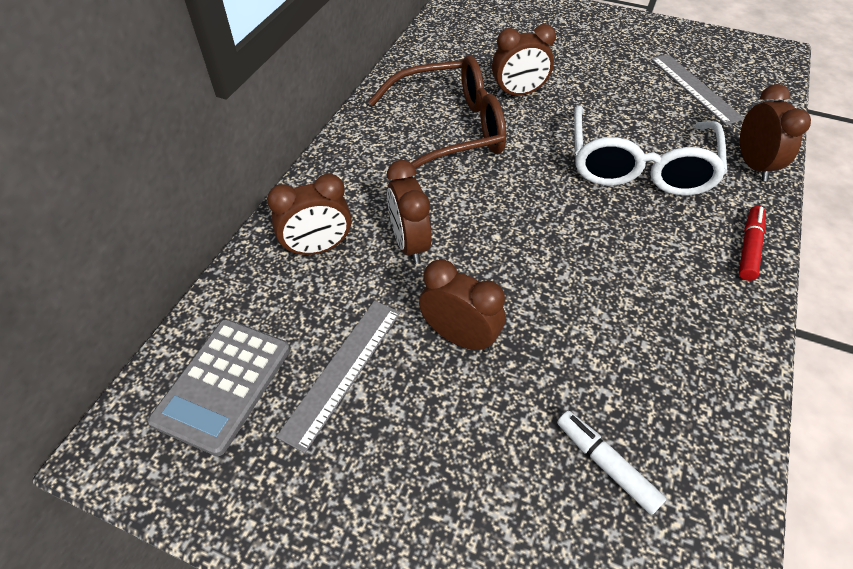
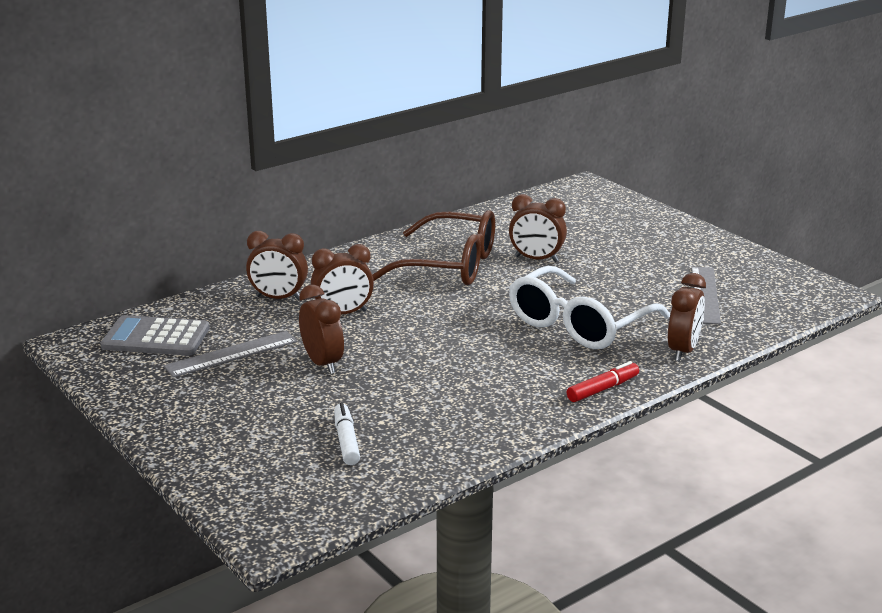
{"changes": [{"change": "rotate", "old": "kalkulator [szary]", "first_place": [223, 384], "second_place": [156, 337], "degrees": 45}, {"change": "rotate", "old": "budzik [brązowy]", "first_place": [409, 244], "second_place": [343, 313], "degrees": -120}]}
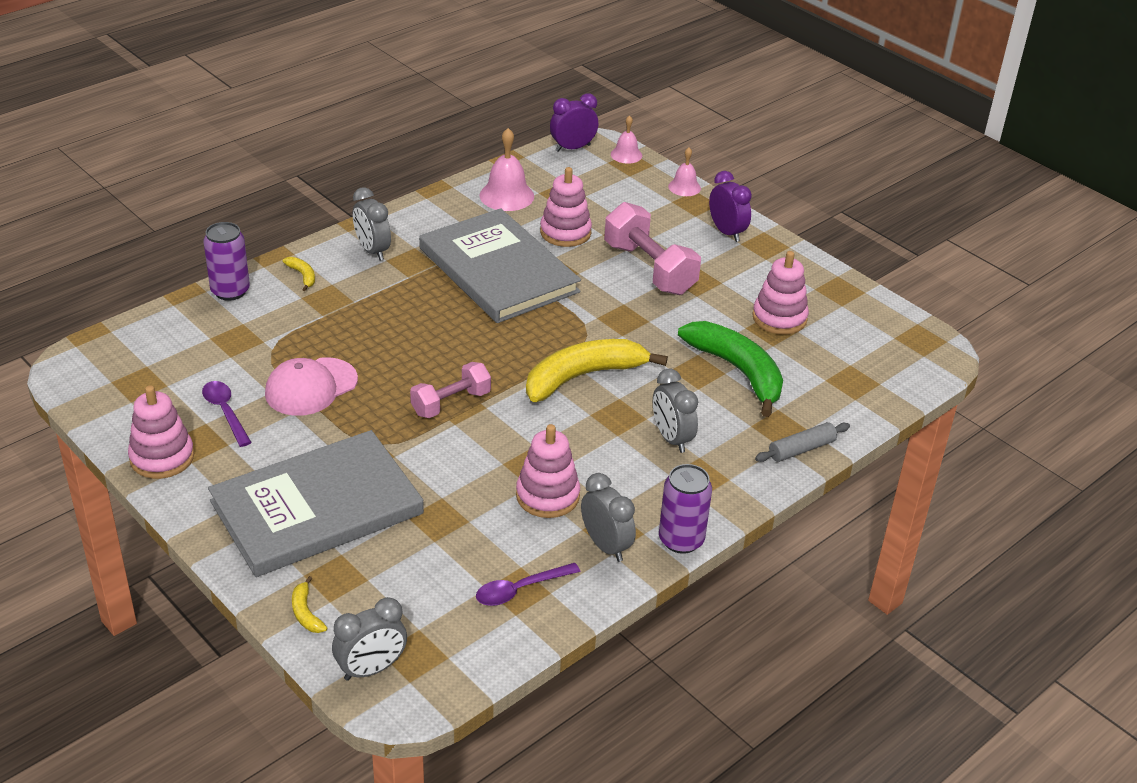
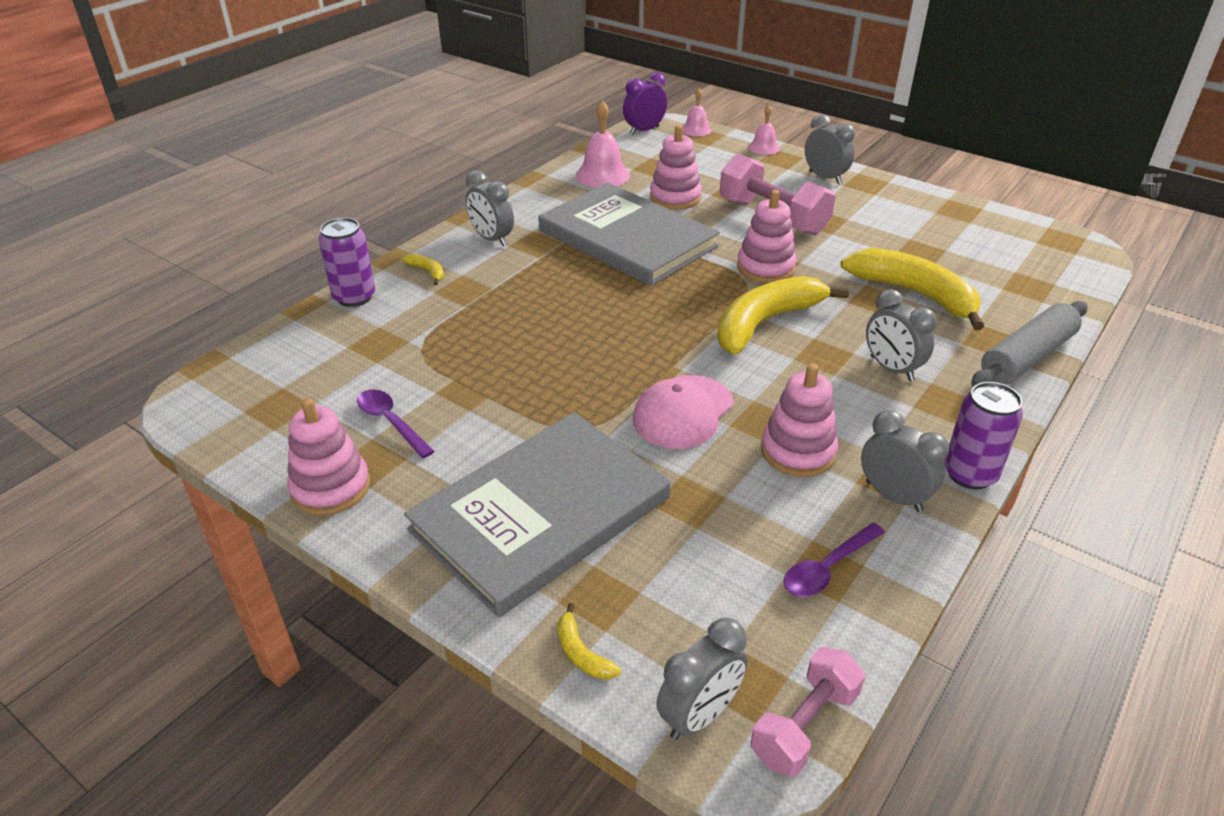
{"changes": [{"change": "move", "old": "czapka [różowy]", "first_place": [311, 387], "second_place": [683, 412]}, {"change": "move", "old": "hantel [różowy]", "first_place": [451, 403], "second_place": [804, 725]}, {"change": "recolor", "old": "banan [zielony]", "new": "banan [żółty]", "first_place": [737, 371], "second_place": [914, 294]}, {"change": "recolor", "old": "budzik [fioletowy]", "new": "budzik [szary]", "first_place": [726, 232], "second_place": [825, 178]}, {"change": "move", "old": "zabawka nakładanka [różowy]", "first_place": [779, 318], "second_place": [765, 268]}, {"change": "resize", "old": "wałek do ciasta [szary]", "first_place": [801, 449], "second_place": [1026, 357], "factor": 1.66}]}
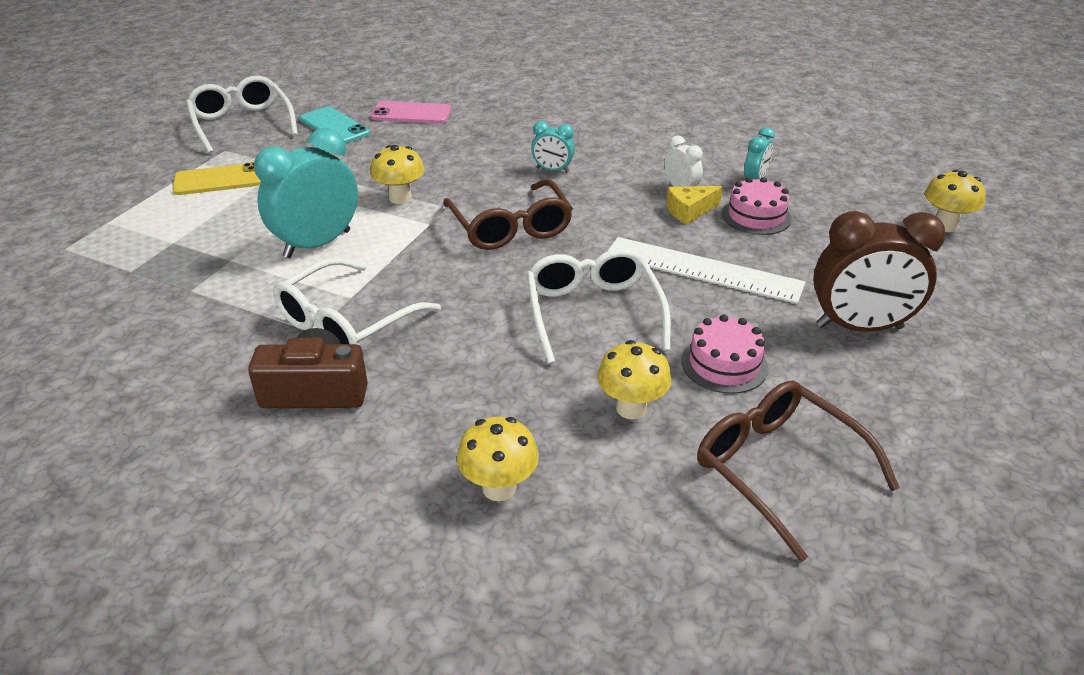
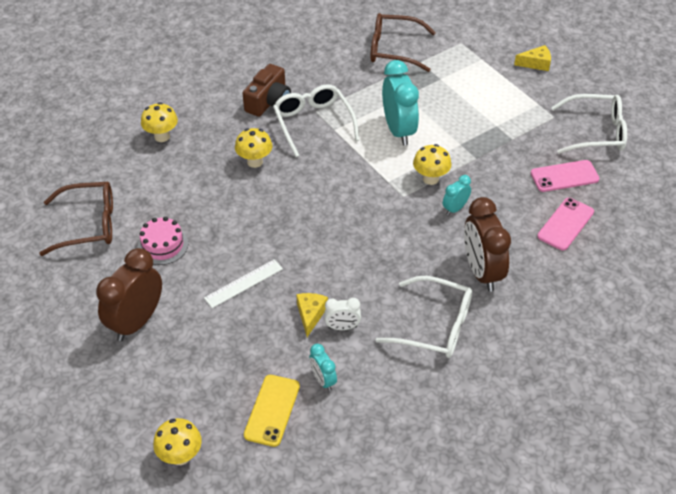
{"changes": [{"change": "move", "old": "telefon [żółty]", "first_place": [219, 180], "second_place": [272, 410]}, {"change": "recolor", "old": "telefon [turkusowy]", "new": "telefon [różowy]", "first_place": [334, 126], "second_place": [564, 176]}, {"change": "move", "old": "okulary [brązowy]", "first_place": [510, 227], "second_place": [393, 49]}, {"change": "move", "old": "okulary [biały]", "first_place": [593, 312], "second_place": [435, 326]}, {"change": "move", "old": "budzik [turkusowy]", "first_place": [552, 170], "second_place": [455, 208]}, {"change": "move", "old": "grzyb [żółty]", "first_place": [631, 408], "second_place": [255, 162]}, {"change": "resize", "old": "linijka [biały]", "first_place": [702, 270], "second_place": [243, 283], "factor": 0.62}, {"change": "delete", "old": "tort [różowy]", "first_place": [756, 216]}, {"change": "insert", "new": "budzik [brązowy]", "second_place": [482, 272]}, {"change": "insert", "new": "ser [żółty]", "second_place": [536, 63]}]}
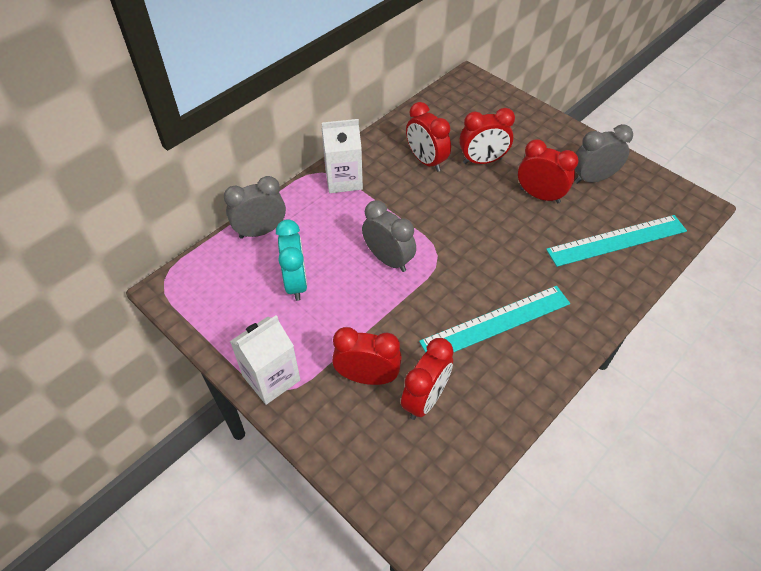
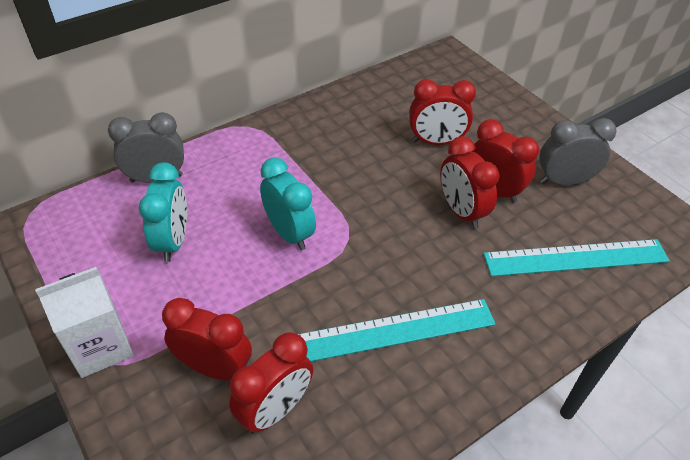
{"changes": [{"change": "delete", "old": "karton mleka [biały]", "first_place": [343, 179]}, {"change": "recolor", "old": "budzik [szary]", "new": "budzik [turkusowy]", "first_place": [388, 259], "second_place": [289, 233]}, {"change": "move", "old": "budzik [czerwony]", "first_place": [426, 161], "second_place": [461, 212]}]}
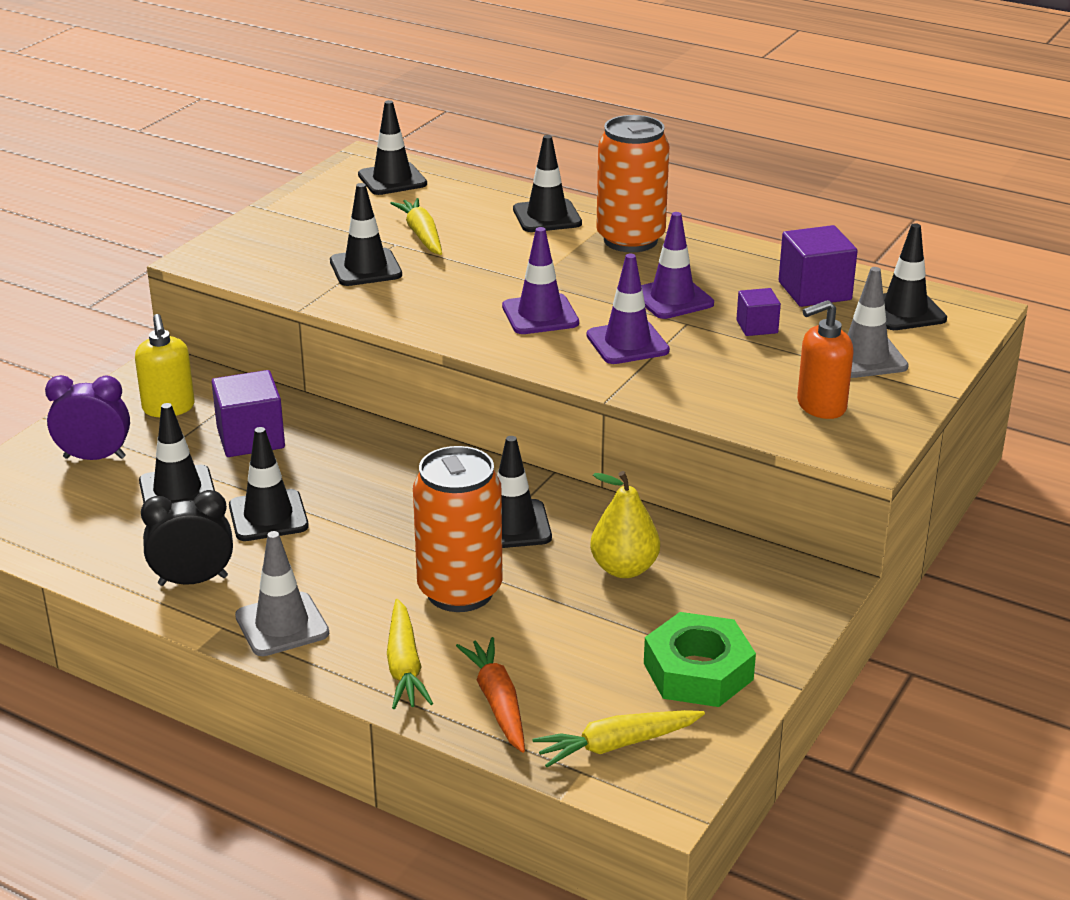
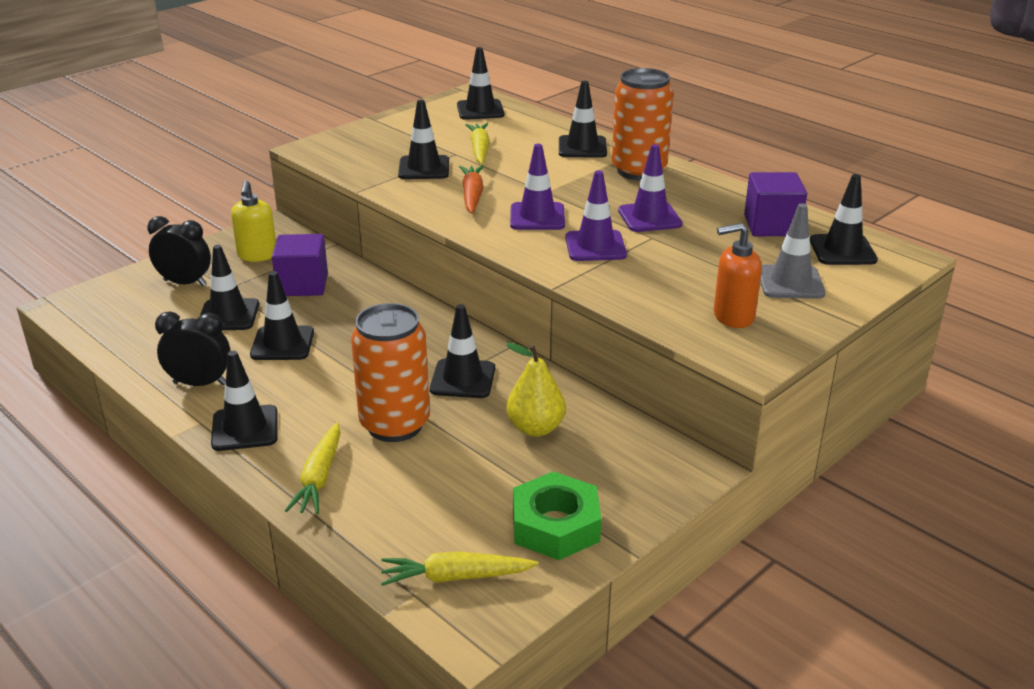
{"changes": [{"change": "recolor", "old": "budzik [fioletowy]", "new": "budzik [czarny]", "first_place": [94, 457], "second_place": [185, 283]}, {"change": "recolor", "old": "pachołek [szary]", "new": "pachołek [czarny]", "first_place": [282, 625], "second_place": [245, 428]}, {"change": "move", "old": "marchewka [pomarańczowy]", "first_place": [497, 702], "second_place": [472, 196]}, {"change": "delete", "old": "sześcian [fioletowy]", "first_place": [757, 327]}]}
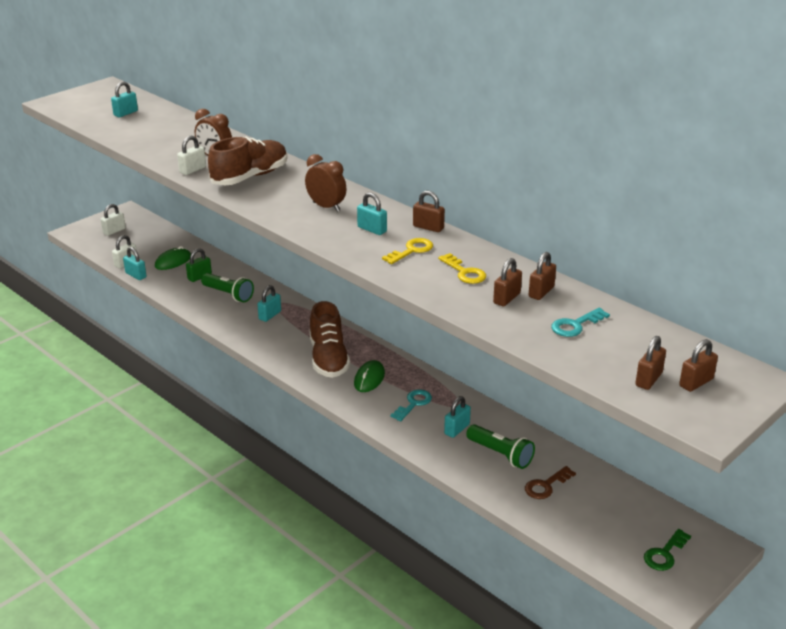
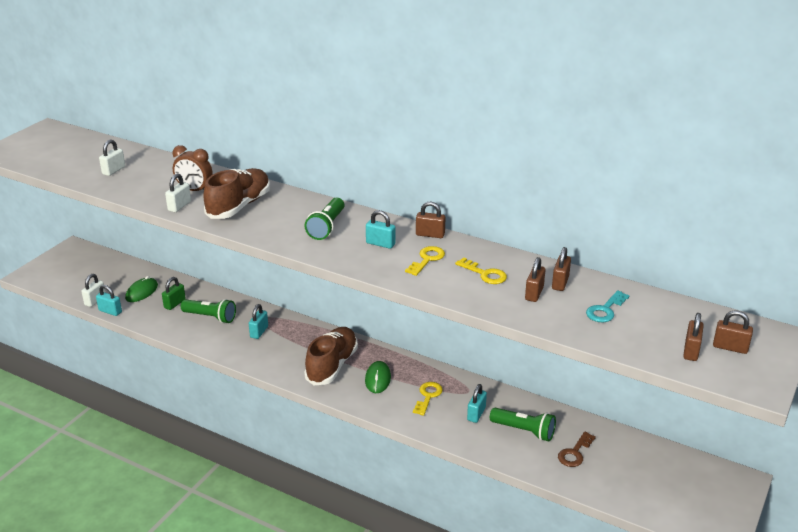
{"changes": [{"change": "move", "old": "kłódka [biały]", "first_place": [114, 231], "second_place": [113, 170]}, {"change": "delete", "old": "kłódka [turkusowy]", "first_place": [126, 113]}, {"change": "replace", "old": "budzik [brązowy]", "new": "latarka [zielony]", "first_place": [326, 207], "second_place": [327, 227]}, {"change": "rotate", "old": "but [brązowy]", "first_place": [328, 358], "second_place": [332, 365], "degrees": -135}, {"change": "recolor", "old": "klucz [turkusowy]", "new": "klucz [żółty]", "first_place": [413, 404], "second_place": [428, 396]}, {"change": "delete", "old": "klucz [zielony]", "first_place": [664, 554]}, {"change": "rotate", "old": "kłódka [brązowy]", "first_place": [696, 382], "second_place": [730, 347], "degrees": 75}]}
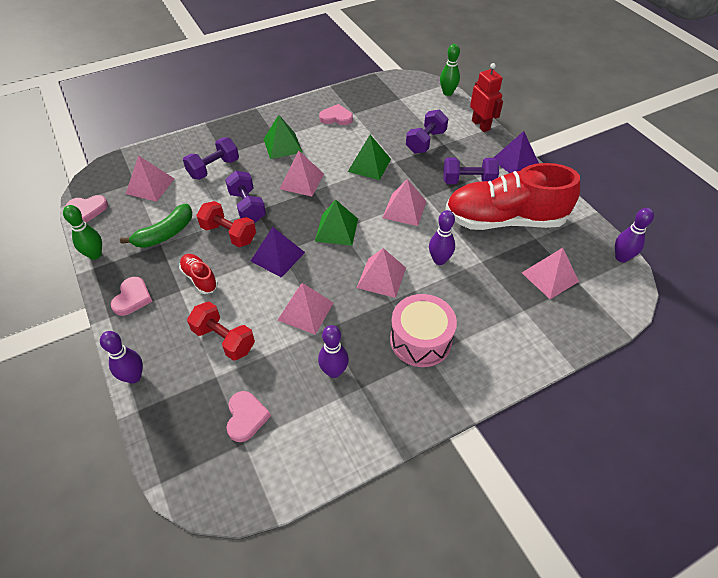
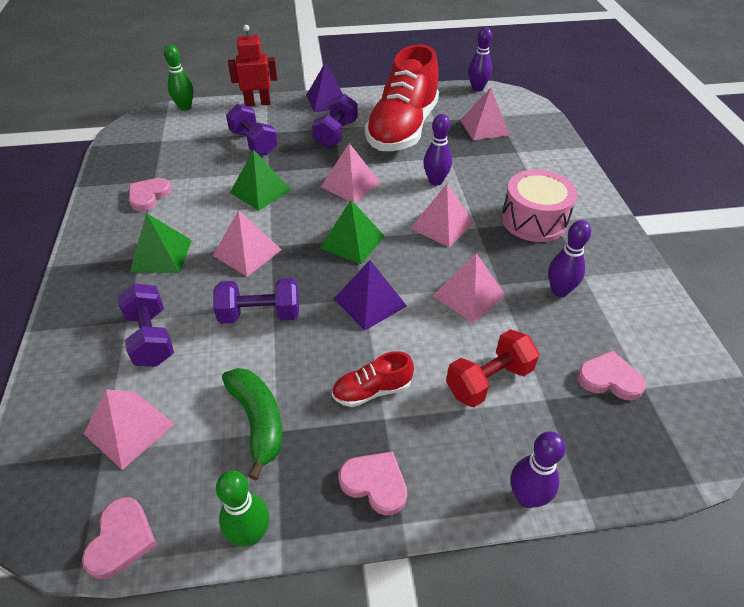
{"changes": [{"change": "delete", "old": "hantel [czerwony]", "first_place": [229, 234]}]}
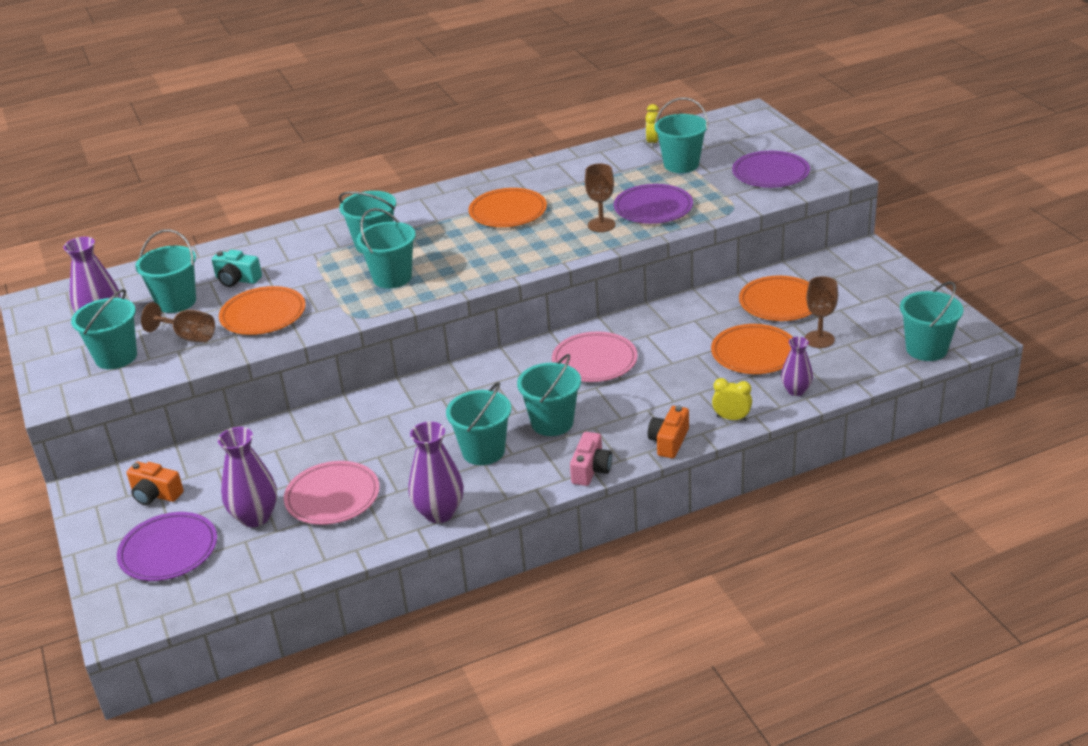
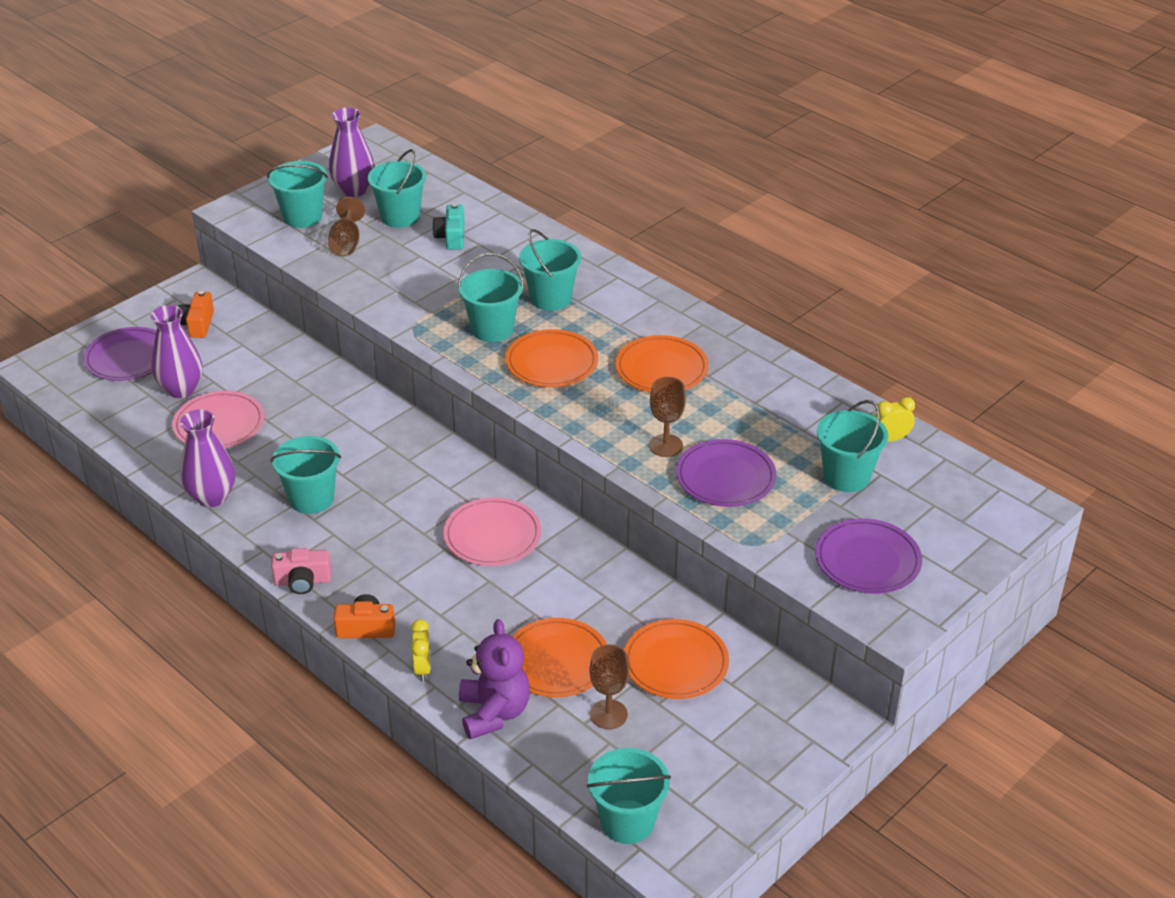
{"changes": [{"change": "move", "old": "talerz [pomarańczowy]", "first_place": [263, 315], "second_place": [552, 363]}, {"change": "delete", "old": "wiadro [turkusowy]", "first_place": [552, 423]}, {"change": "replace", "old": "wazon [fioletowy]", "new": "miś [fioletowy]", "first_place": [796, 390], "second_place": [494, 713]}]}
